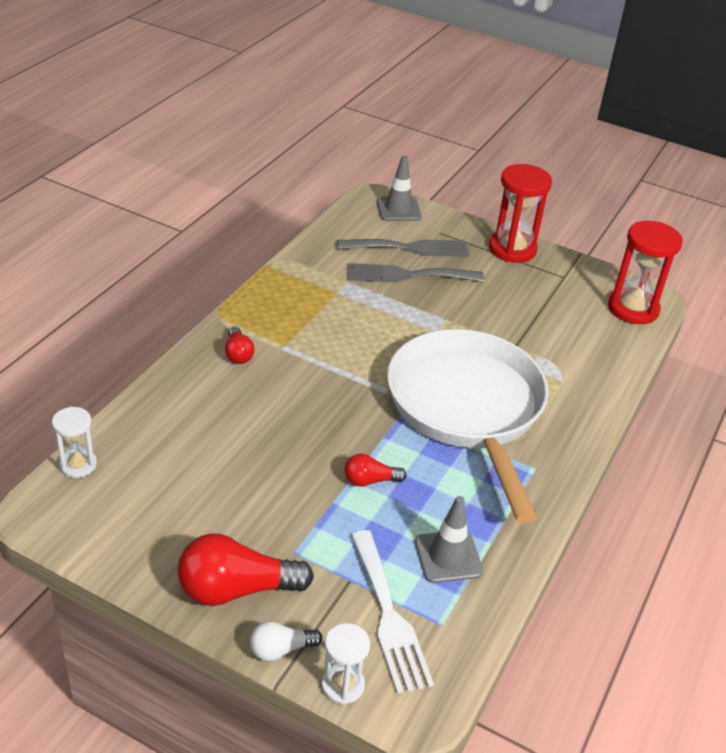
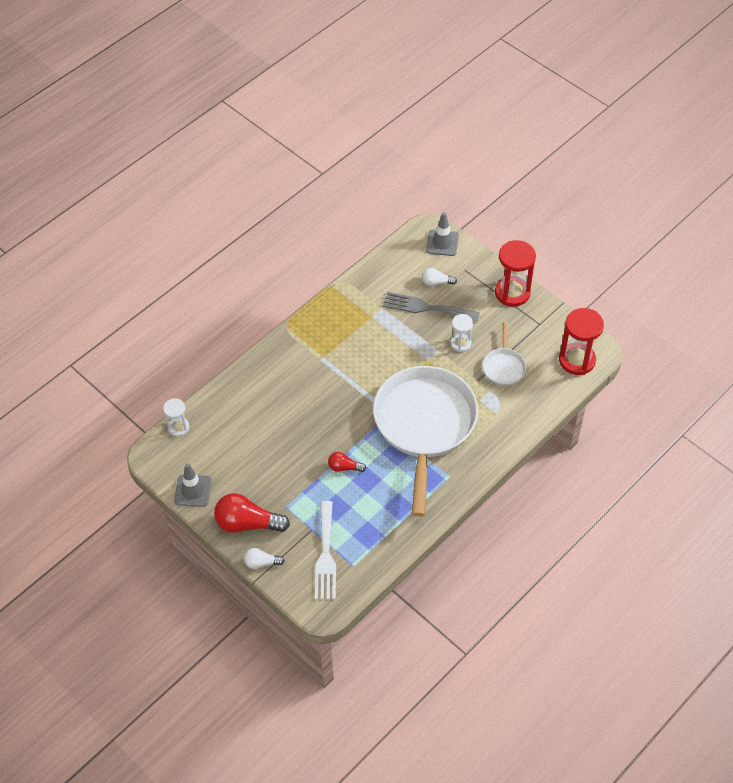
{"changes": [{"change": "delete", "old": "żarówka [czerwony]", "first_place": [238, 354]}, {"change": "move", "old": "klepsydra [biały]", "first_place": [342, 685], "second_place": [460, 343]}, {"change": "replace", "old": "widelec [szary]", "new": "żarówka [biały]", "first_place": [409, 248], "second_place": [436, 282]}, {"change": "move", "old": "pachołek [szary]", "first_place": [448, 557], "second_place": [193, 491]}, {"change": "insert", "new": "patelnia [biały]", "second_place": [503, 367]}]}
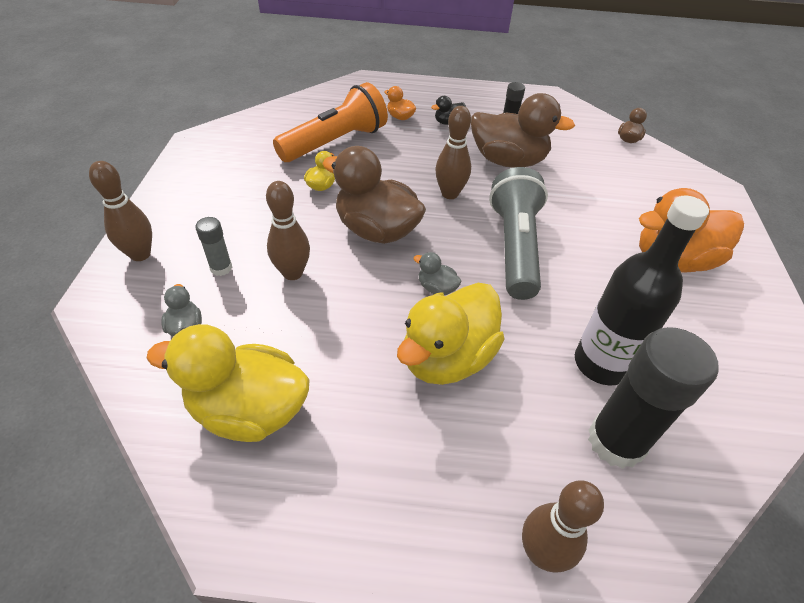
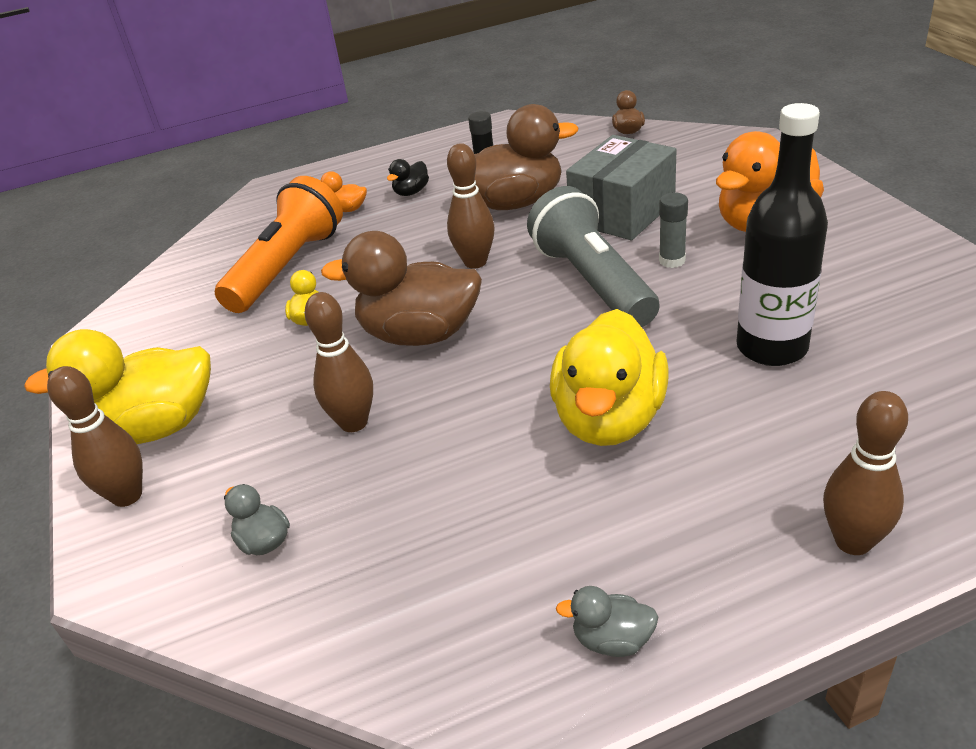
{"changes": [{"change": "move", "old": "kaczka [żółty]", "first_place": [249, 410], "second_place": [155, 427]}, {"change": "move", "old": "klej w sztyfcie [szary]", "first_place": [221, 268], "second_place": [672, 260]}, {"change": "move", "old": "kaczka [szary]", "first_place": [436, 288], "second_place": [612, 640]}, {"change": "delete", "old": "klej w sztyfcie [czarny]", "first_place": [616, 441]}, {"change": "insert", "new": "pudełko [szary]", "second_place": [622, 212]}]}
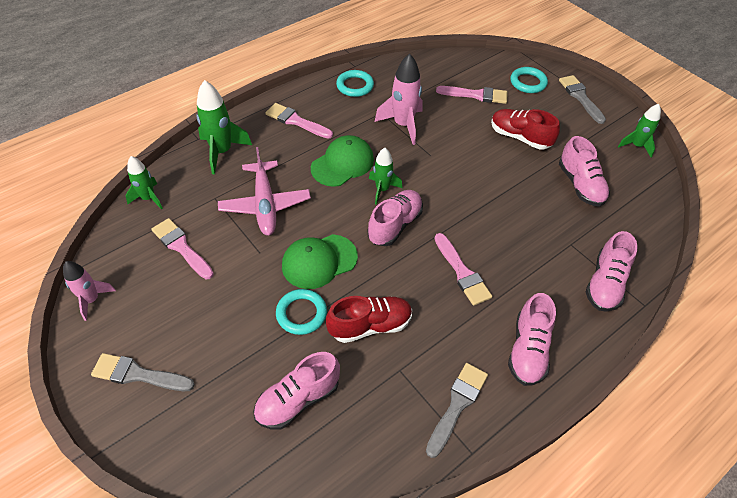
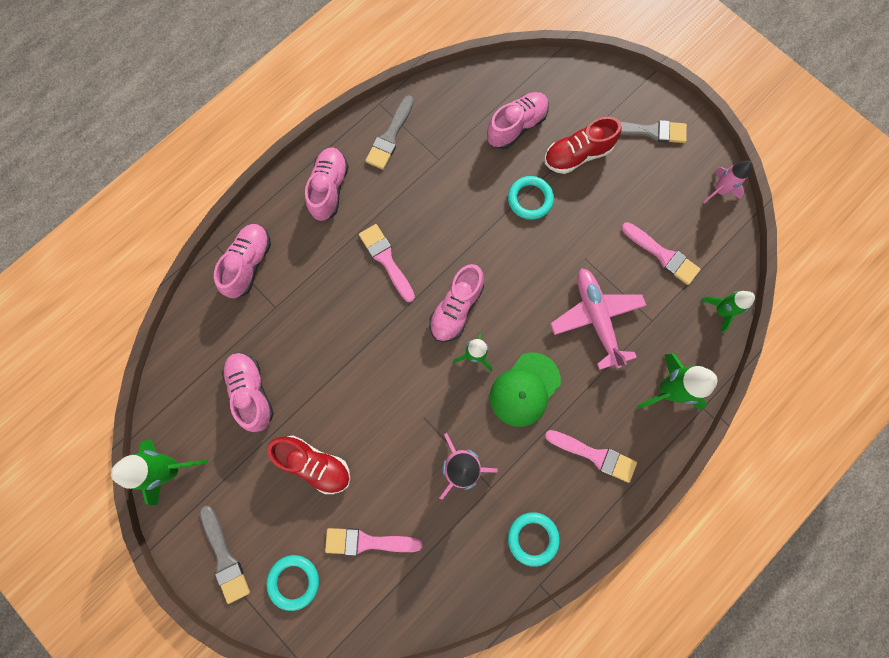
{"changes": [{"change": "delete", "old": "czapka [zielony]", "first_place": [319, 261]}, {"change": "move", "old": "but [czerwony]", "first_place": [370, 325], "second_place": [577, 155]}, {"change": "resize", "old": "rakieta [zielony]", "first_place": [636, 146], "second_place": [171, 468], "factor": 1.58}]}
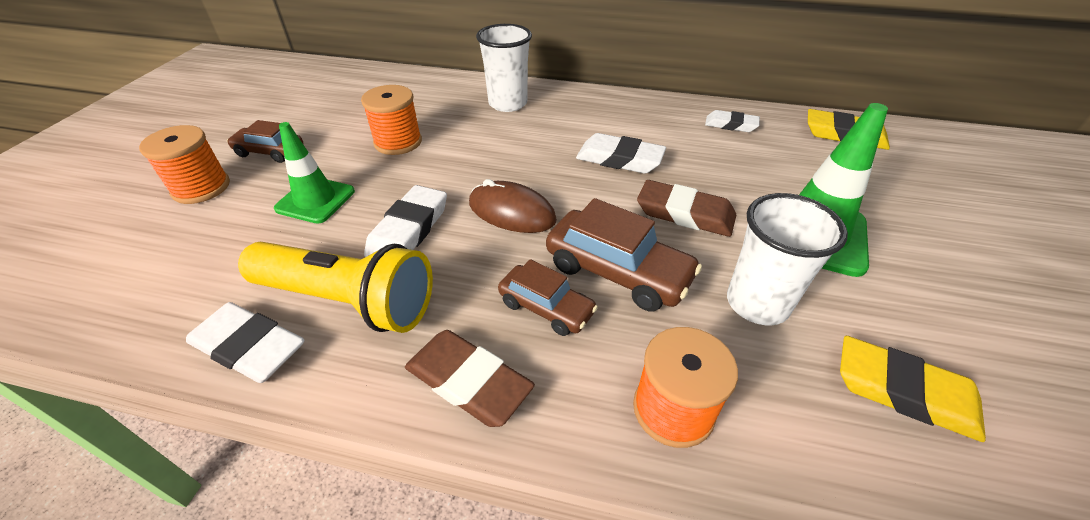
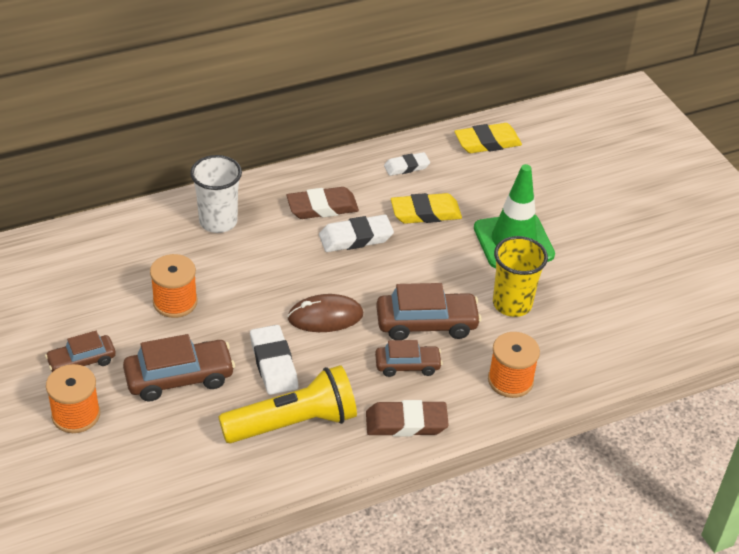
{"changes": [{"change": "delete", "old": "gumka do mazania [biały]", "first_place": [249, 347]}, {"change": "replace", "old": "pachołek [zielony]", "new": "samochód [brązowy]", "first_place": [315, 200], "second_place": [179, 378]}, {"change": "move", "old": "gumka do mazania [brązowy]", "first_place": [685, 214], "second_place": [322, 207]}, {"change": "recolor", "old": "szklanka [biały]", "new": "szklanka [żółty]", "first_place": [757, 303], "second_place": [512, 304]}, {"change": "move", "old": "gumka do mazania [żółty]", "first_place": [903, 392], "second_place": [425, 213]}]}
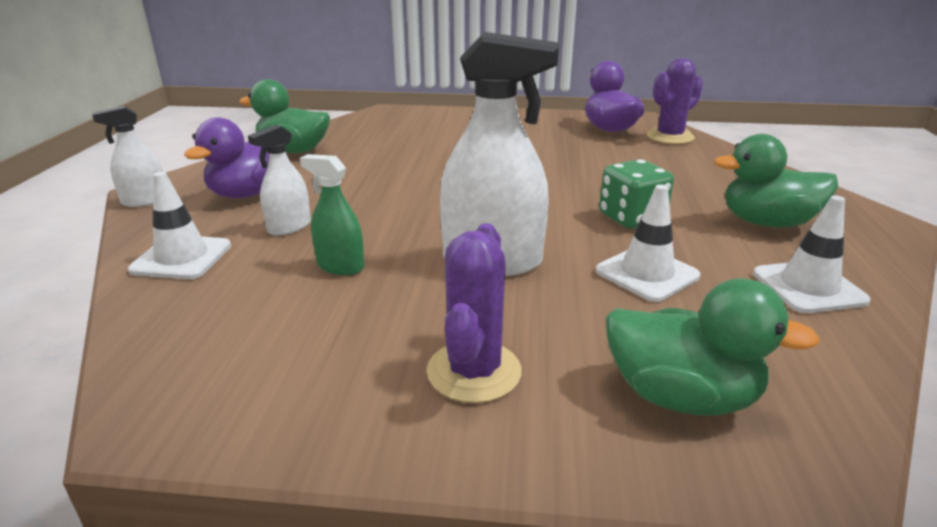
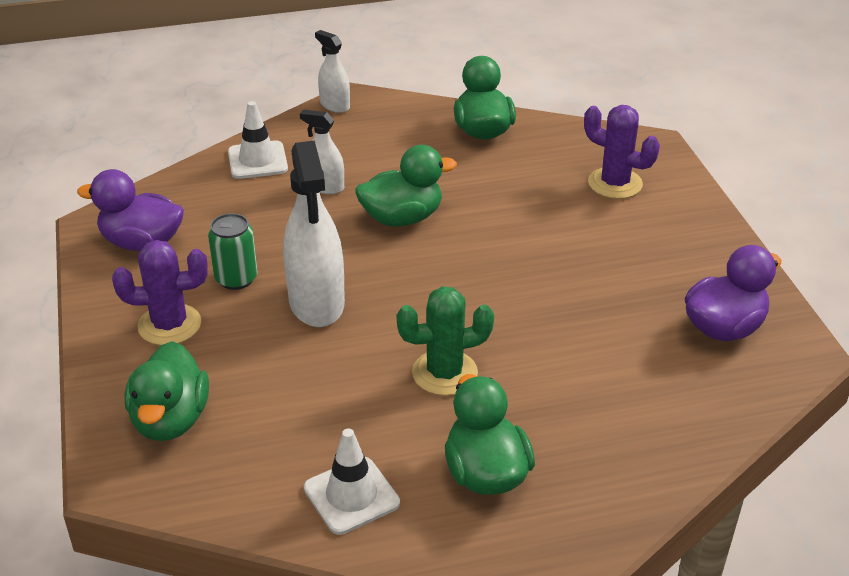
{"changes": [{"change": "move", "old": "kaczka [fioletowy]", "first_place": [249, 193], "second_place": [142, 243]}, {"change": "delete", "old": "spryskiwacz [zielony]", "first_place": [340, 266]}, {"change": "delete", "old": "pachołek [biały]", "first_place": [647, 273]}, {"change": "replace", "old": "kostka do gry [zielony]", "new": "kaktus [zielony]", "first_place": [631, 218], "second_place": [444, 373]}, {"change": "move", "old": "kaktus [fioletowy]", "first_place": [670, 137], "second_place": [615, 183]}, {"change": "insert", "new": "puszka [zielony]", "second_place": [236, 278]}, {"change": "insert", "new": "kaczka [zielony]", "second_place": [402, 218]}]}
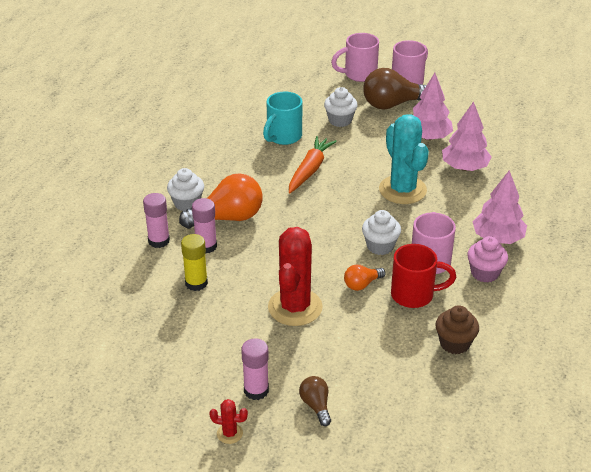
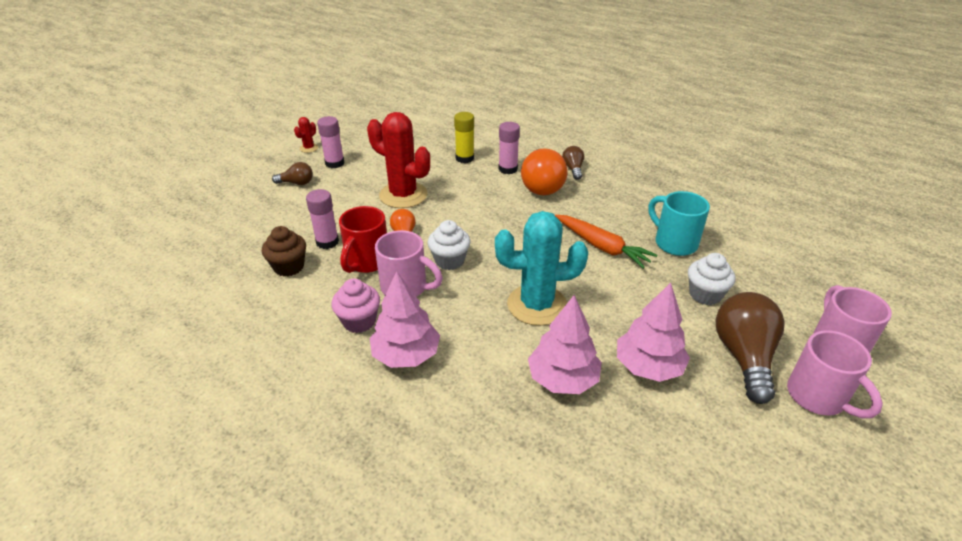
{"changes": [{"change": "move", "old": "klej w sztyfcie [różowy]", "first_place": [159, 241], "second_place": [327, 242]}, {"change": "replace", "old": "muffinka [biały]", "new": "żarówka [brązowy]", "first_place": [187, 203], "second_place": [573, 169]}]}
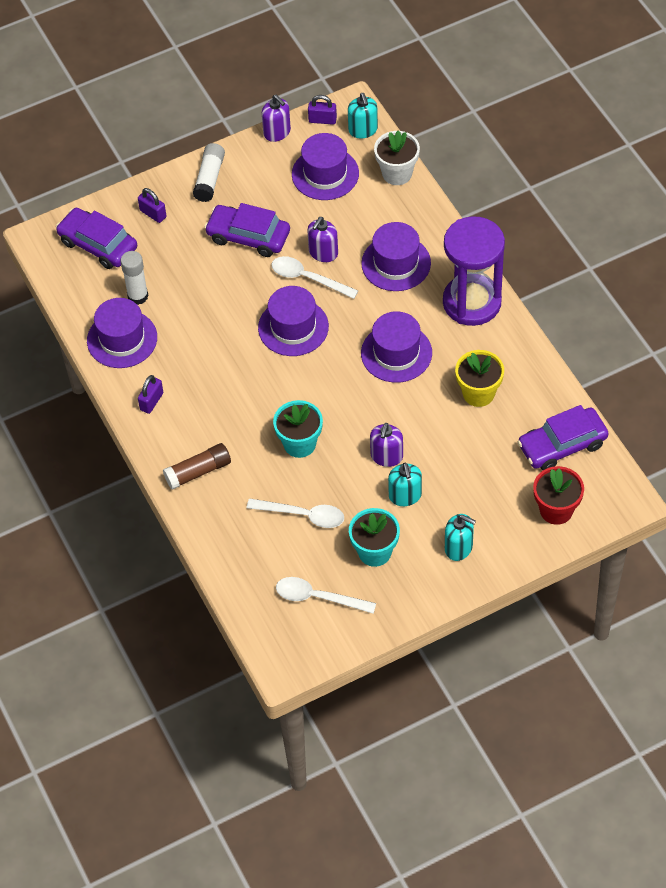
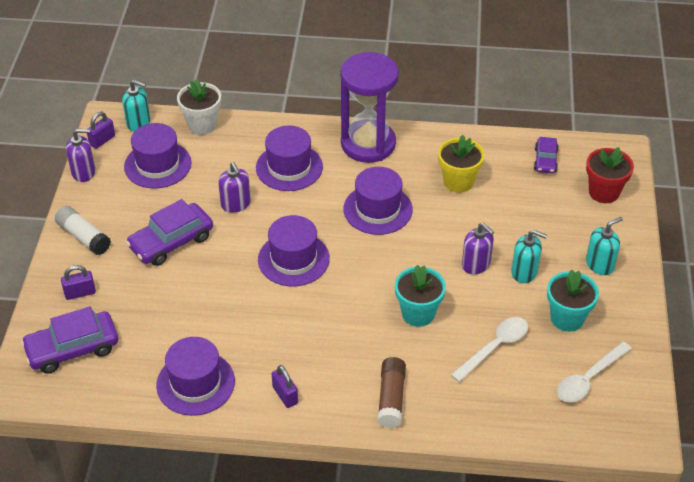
{"changes": [{"change": "delete", "old": "klej w sztyfcie [biały]", "first_place": [138, 296]}, {"change": "delete", "old": "łyżka [biały]", "first_place": [308, 278]}, {"change": "resize", "old": "samochód [fioletowy]", "first_place": [562, 445], "second_place": [545, 160], "factor": 0.58}]}
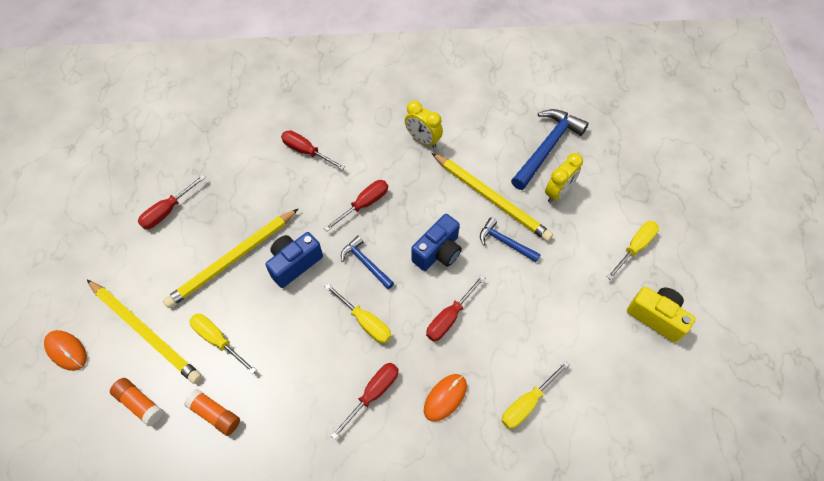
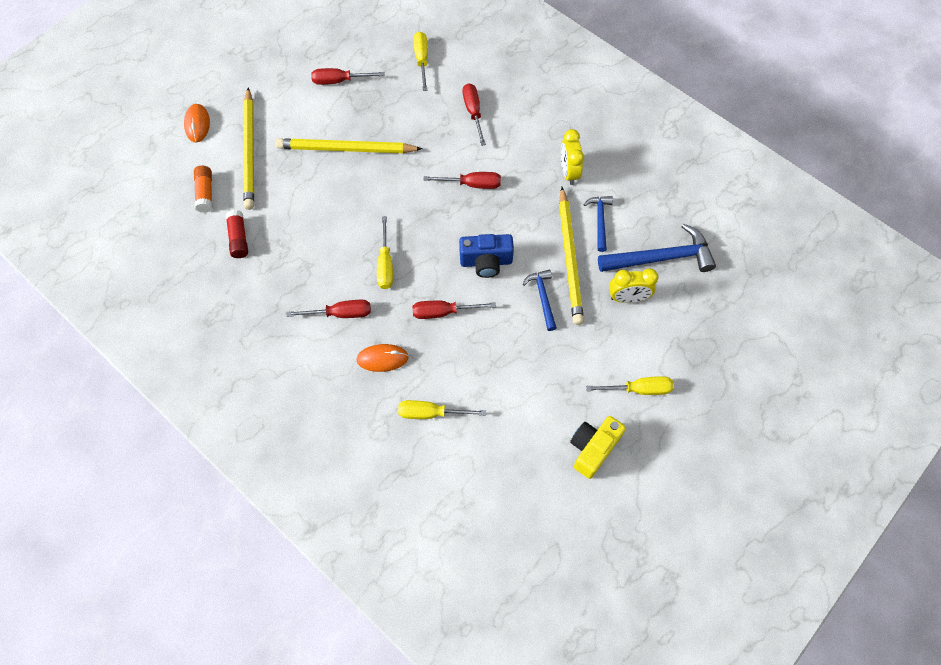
{"changes": [{"change": "recolor", "old": "klej w sztyfcie [pomarańczowy]", "new": "klej w sztyfcie [czerwony]", "first_place": [215, 414], "second_place": [239, 238]}, {"change": "move", "old": "śrubokręt [żółty]", "first_place": [218, 340], "second_place": [422, 60]}, {"change": "delete", "old": "aparat fotograficzny [niebieski]", "first_place": [294, 264]}, {"change": "move", "old": "młotek [niebieski]", "first_place": [366, 263], "second_place": [600, 221]}, {"change": "rotate", "old": "aparat fotograficzny [żółty]", "first_place": [656, 317], "second_place": [593, 449], "degrees": -135}]}
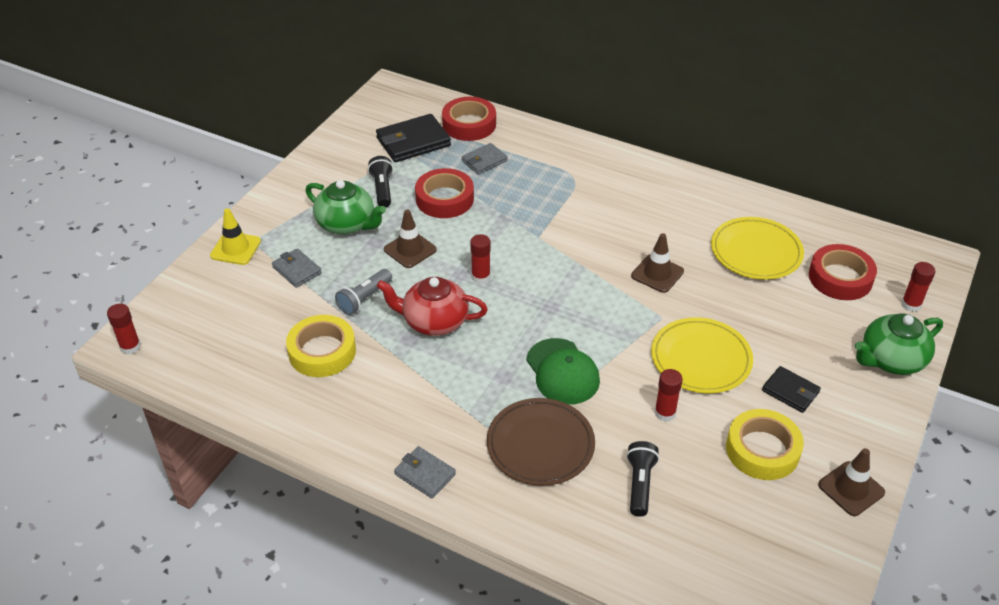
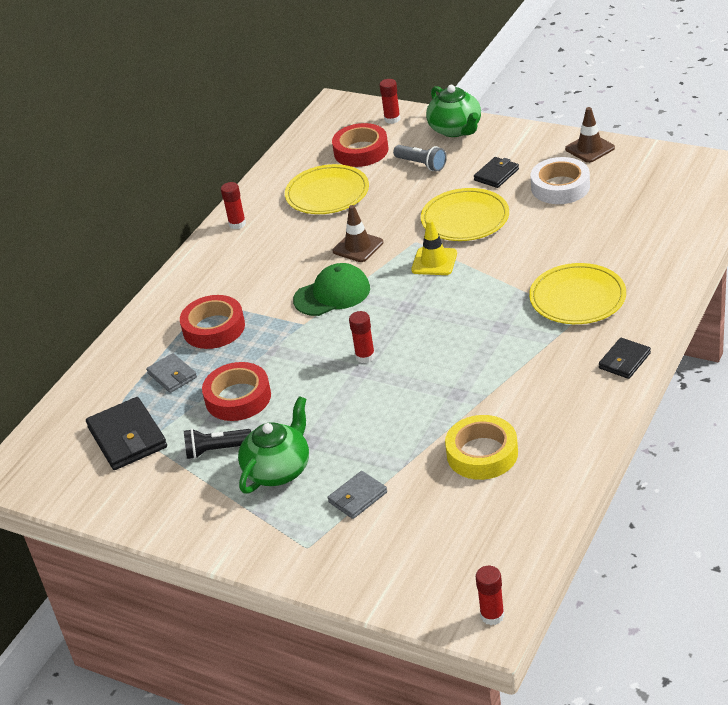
{"changes": [{"change": "move", "old": "pachołek [żółty]", "first_place": [235, 248], "second_place": [434, 262]}, {"change": "move", "old": "latarka [szary]", "first_place": [364, 299], "second_place": [421, 164]}, {"change": "delete", "old": "imbryk [czerwony]", "first_place": [434, 321]}, {"change": "delete", "old": "pachołek [brązowy]", "first_place": [410, 250]}, {"change": "recolor", "old": "portfel [szary]", "new": "portfel [czarny]", "first_place": [425, 474], "second_place": [624, 361]}, {"change": "move", "old": "taśma klejąca [czerwony]", "first_place": [469, 124], "second_place": [214, 328]}, {"change": "recolor", "old": "talerz [brązowy]", "new": "talerz [żółty]", "first_place": [540, 445], "second_place": [577, 298]}, {"change": "move", "old": "czapka [zielony]", "first_place": [562, 372], "second_place": [332, 294]}, {"change": "delete", "old": "latarka [czarny]", "first_place": [640, 484]}, {"change": "move", "old": "klej w sztyfcie [czerwony]", "first_place": [665, 413], "second_place": [237, 224]}, {"change": "recolor", "old": "taśma klejąca [żółty]", "new": "taśma klejąca [biały]", "first_place": [762, 450], "second_place": [560, 187]}]}
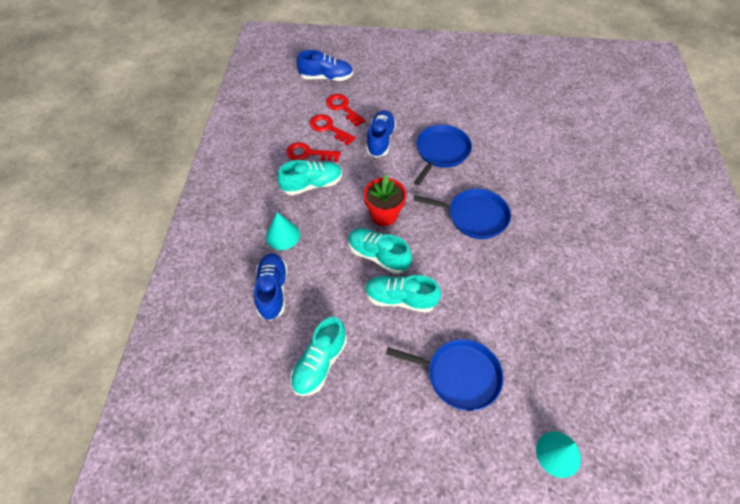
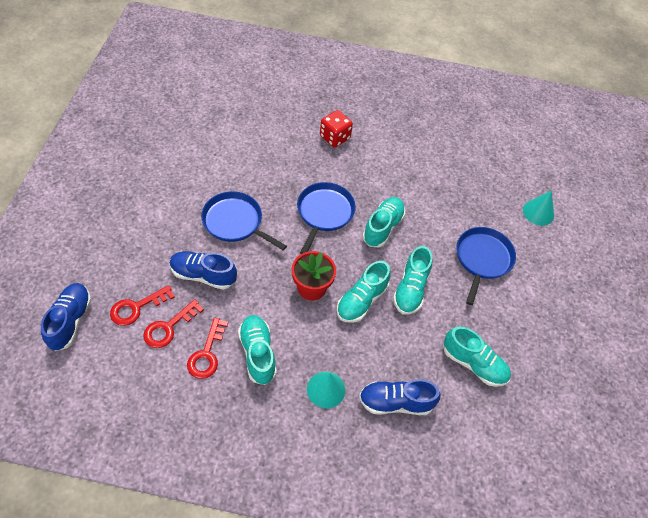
{"changes": [{"change": "insert", "new": "kostka do gry [czerwony]", "second_place": [334, 137]}, {"change": "insert", "new": "but [turkusowy]", "second_place": [382, 227]}]}
